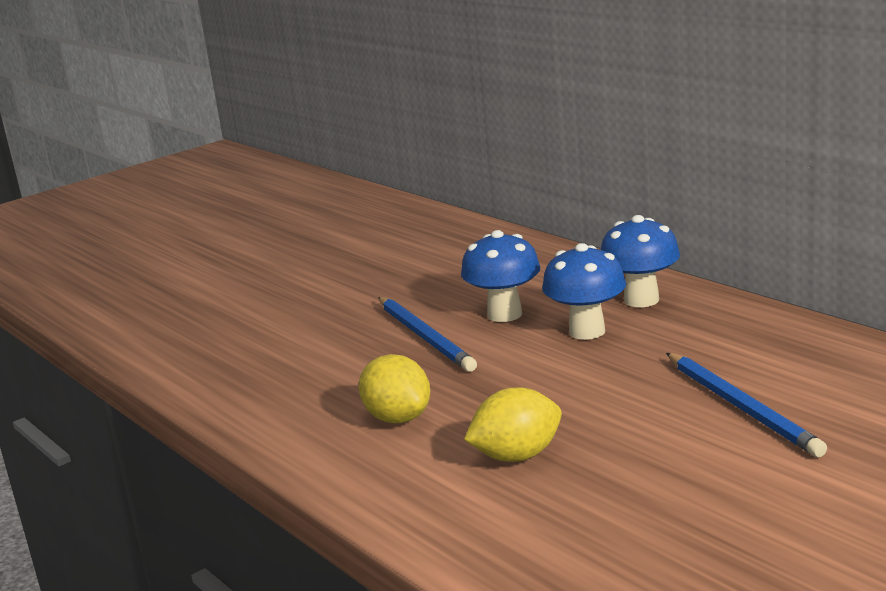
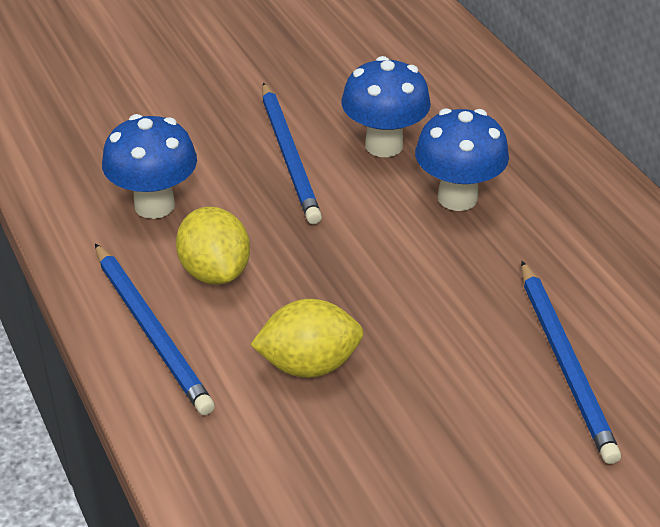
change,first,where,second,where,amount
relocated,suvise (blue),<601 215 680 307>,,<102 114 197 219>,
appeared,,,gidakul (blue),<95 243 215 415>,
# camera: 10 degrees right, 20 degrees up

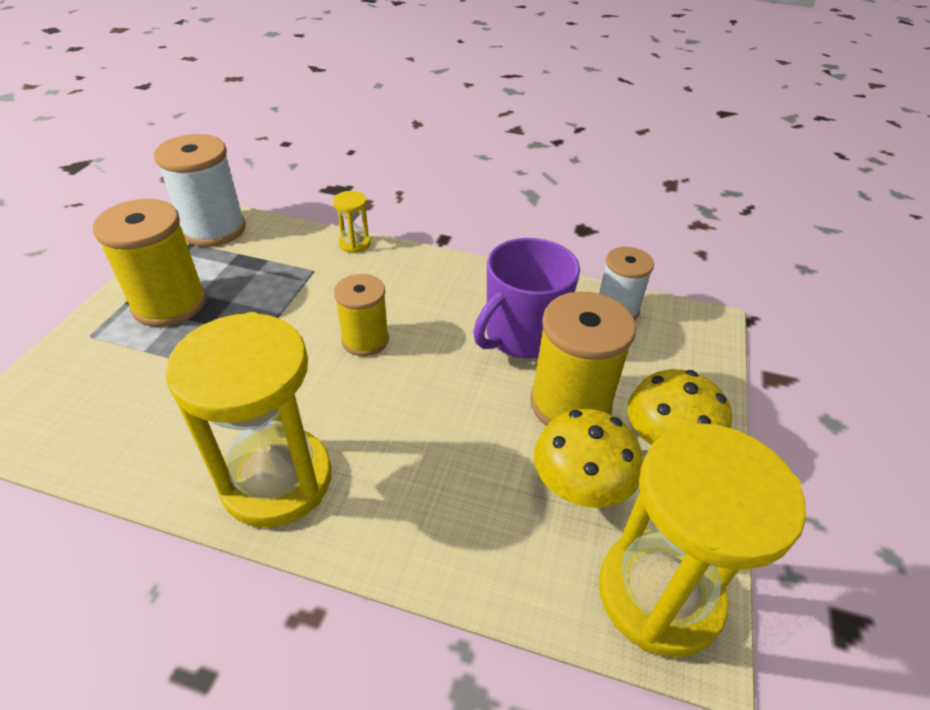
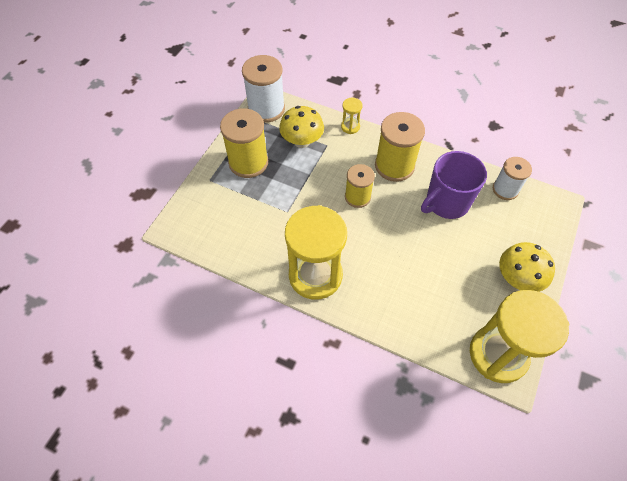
change,first,where,second,where,amount
relocated,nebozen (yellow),<530 291 636 426>,,<375 112 425 182>,
relocated,suvise (yellow),<534 409 643 508>,,<279 106 324 148>,
# camera: 10 degrees right, 15 degrees up

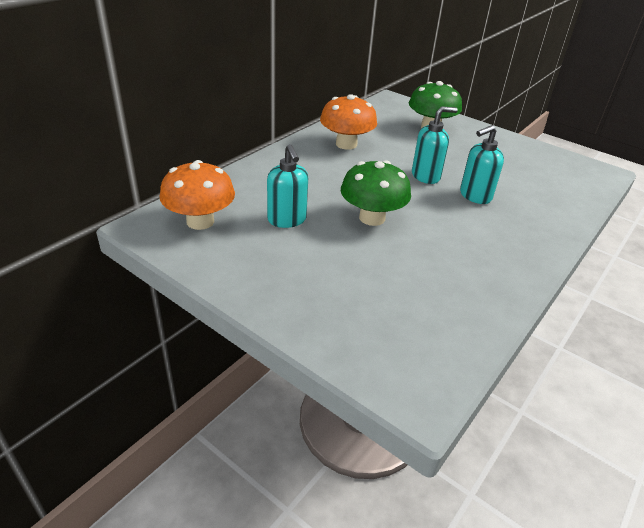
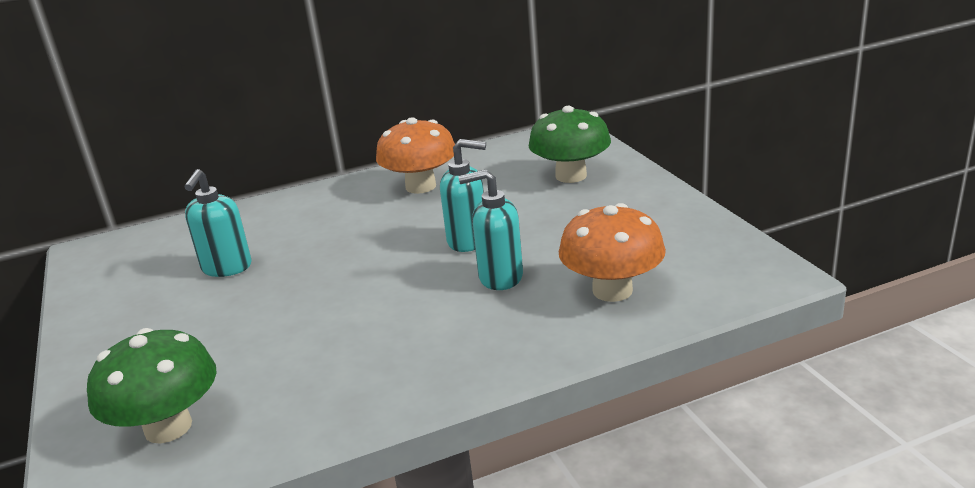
change,first,where,second,where,amount
relocated,suvise (orange),<160 160 235 230>,,<559 203 666 302>,
relocated,suvise (green),<341 160 411 226>,,<87 328 217 443>,
# camera: 35 degrees right, 10 degrees down

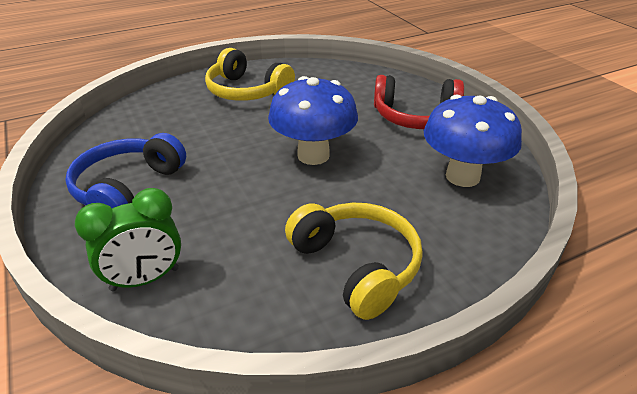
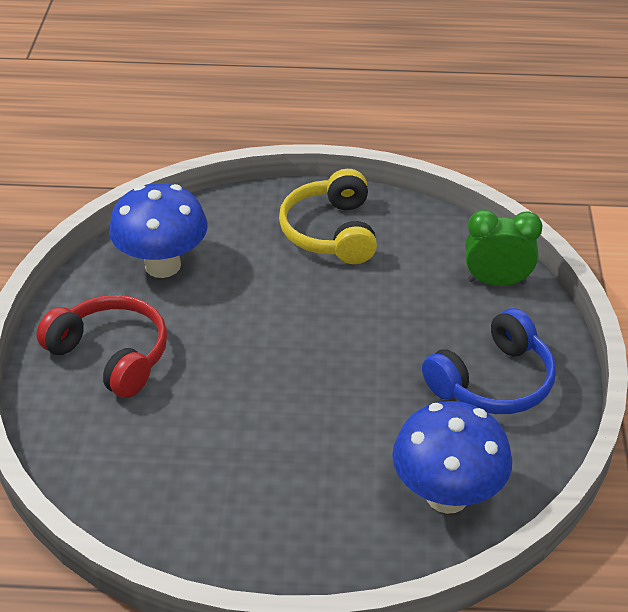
change,first,where,second,where,amount
missing,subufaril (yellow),<205 48 295 101>,,,
relocated,suvise (blue),<268 76 358 165>,,<392 401 512 514>,
# camera: 150 degrees left, 5 degrees up

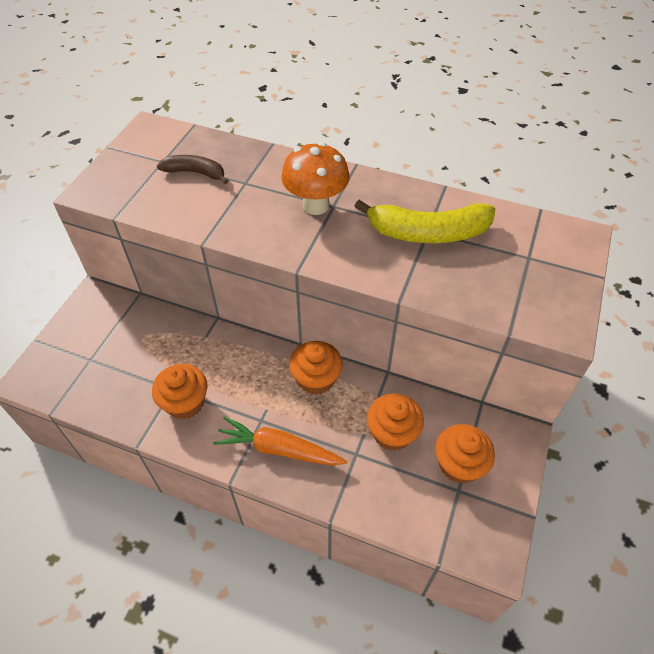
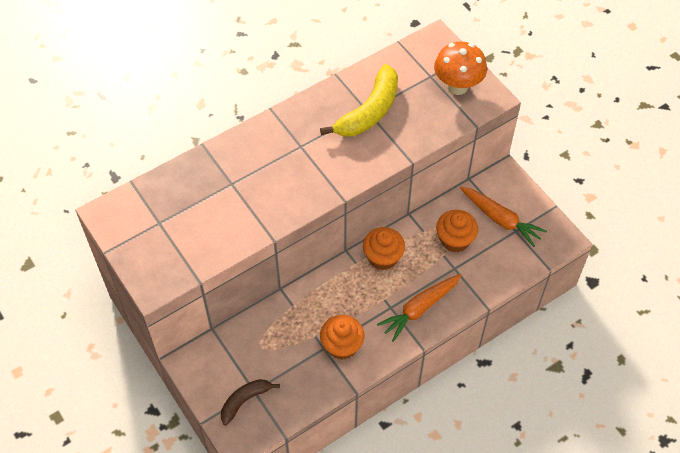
change,first,where,second,where,amount
relocated,suvise (orange),<281 142 350 215>,,<434 42 487 95>,
relocated,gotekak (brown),<157 155 228 184>,,<221 379 280 425>,
exchanged,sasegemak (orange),<435 424 495 484>,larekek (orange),<460 187 547 247>,
# camera: 55 degrees left, 5 degrees up

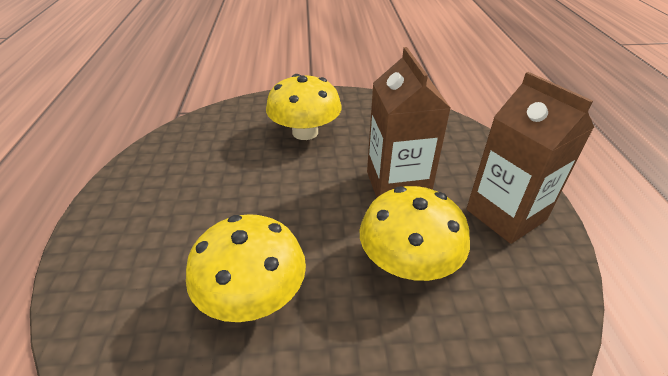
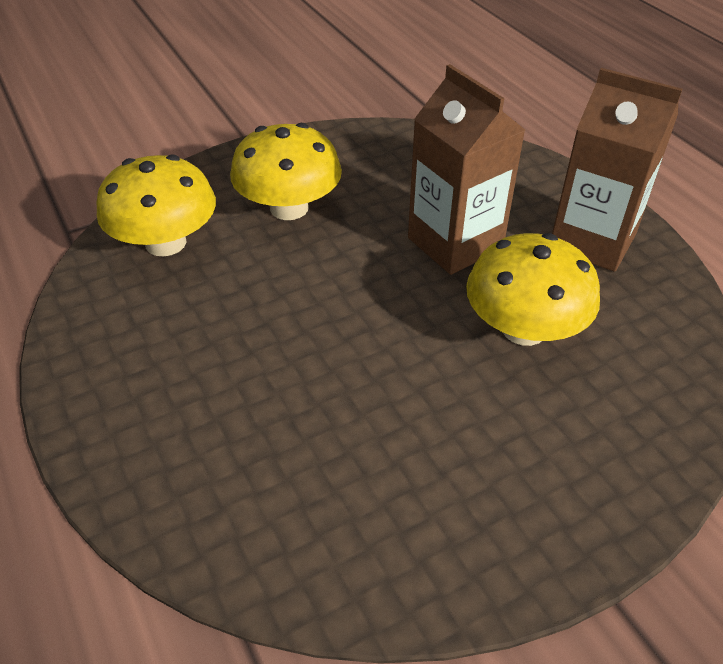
change,first,where,second,where,amount
relocated,suvise (yellow),<186 214 306 322>,,<96 154 216 257>,
# camera: 25 degrees left, 5 degrees up

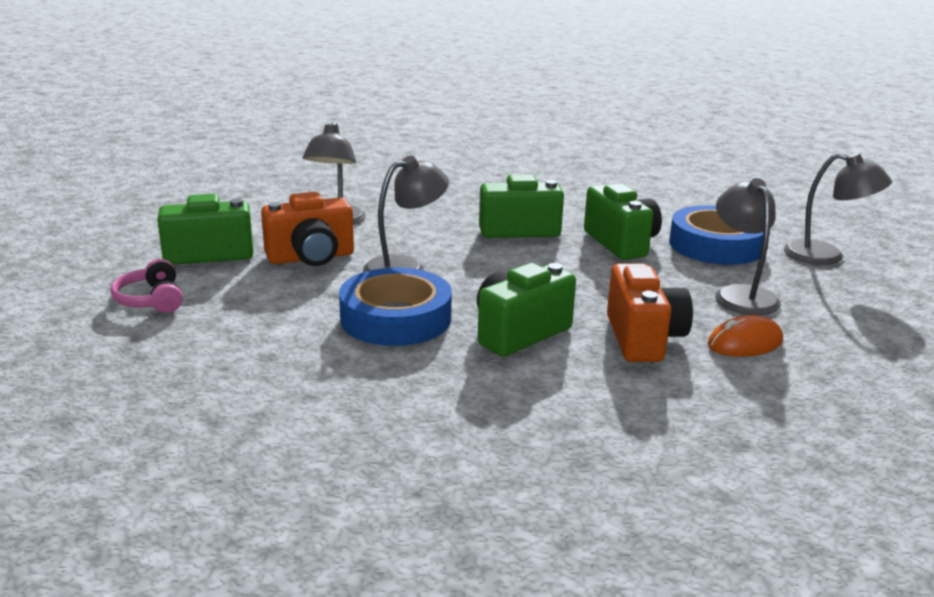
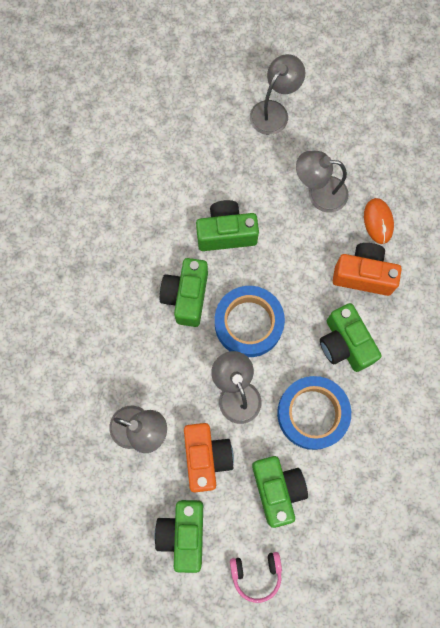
change,first,where,second,where,amount
relocated,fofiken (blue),<669 205 763 265>,,<215 286 285 357>,
appeared,,,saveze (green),<252 456 308 528>,
# camera: 75 degrees left, 50 degrees up

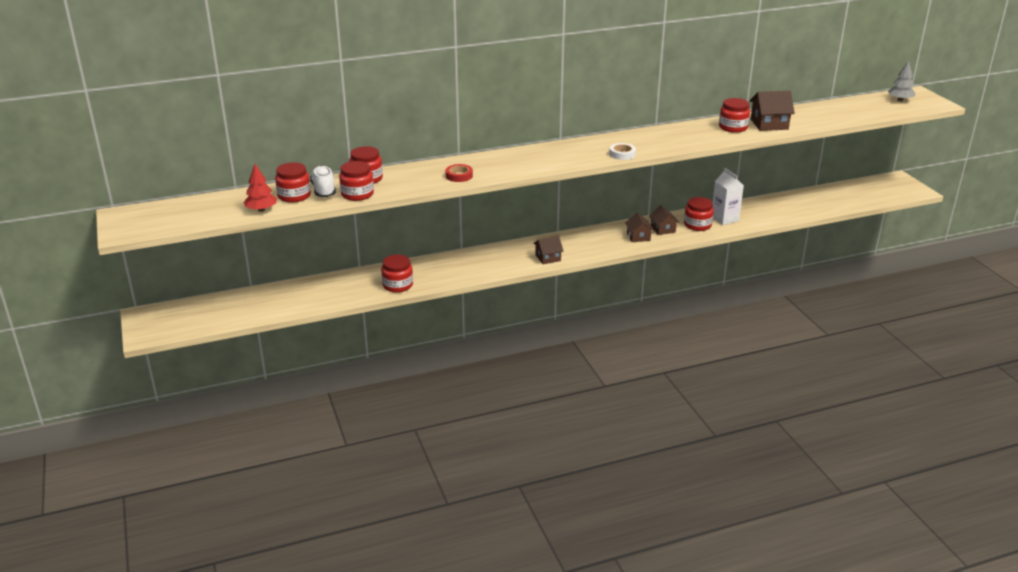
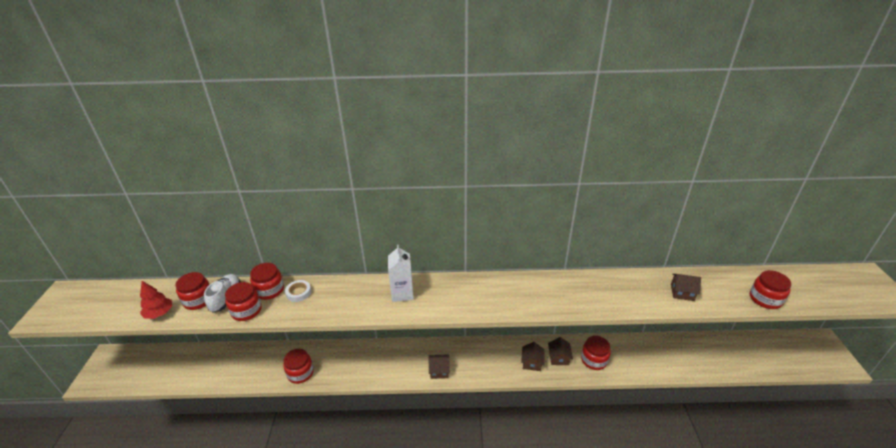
change,first,where,second,where,amount
missing,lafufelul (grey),<888 61 916 101>,,,
size,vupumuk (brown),<750 91 795 131>,,<671 274 701 301>,x0.65
relocated,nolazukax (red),<719 98 750 133>,,<750 270 791 309>,
relocated,fofiken (white),<609 143 636 160>,,<285 280 311 302>,
missing,fofiken (red),<446 164 473 182>,,,
relocated,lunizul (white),<712 168 744 225>,,<388 245 414 302>,
# camera: 20 degrees right, 5 degrees up

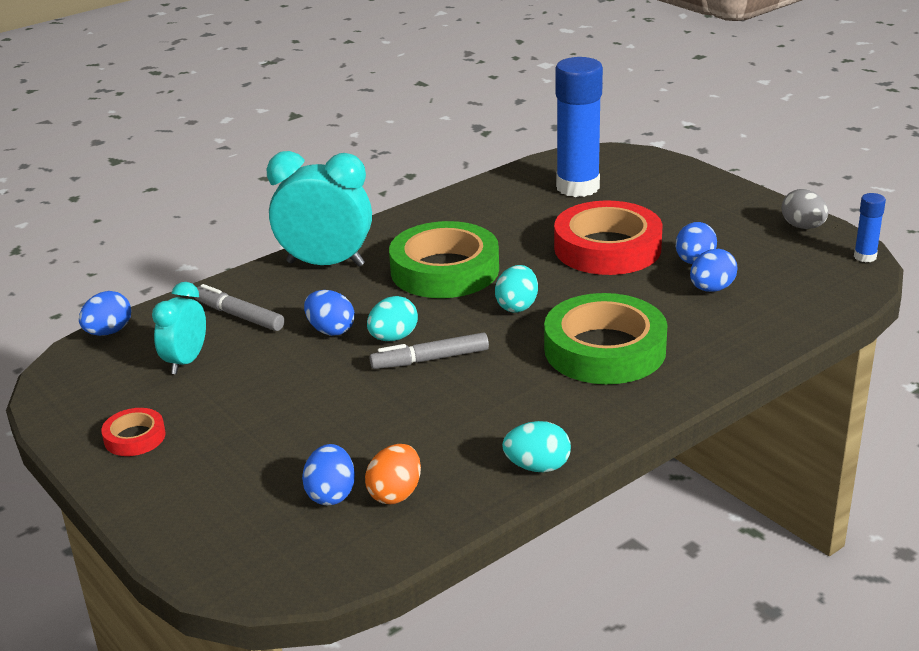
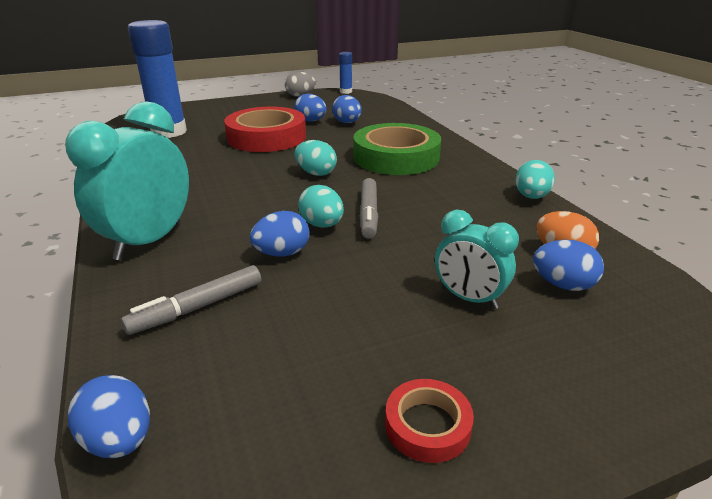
change,first,where,second,where,amount
missing,fofiken (green),<389 221 499 298>,,,
relocated,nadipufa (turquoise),<152 282 206 374>,,<435 210 519 309>,
# camera: 75 degrees left, 0 degrees up

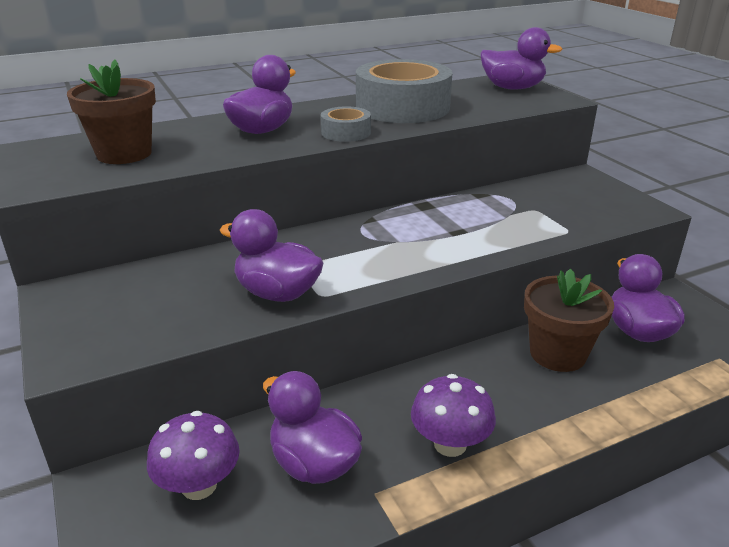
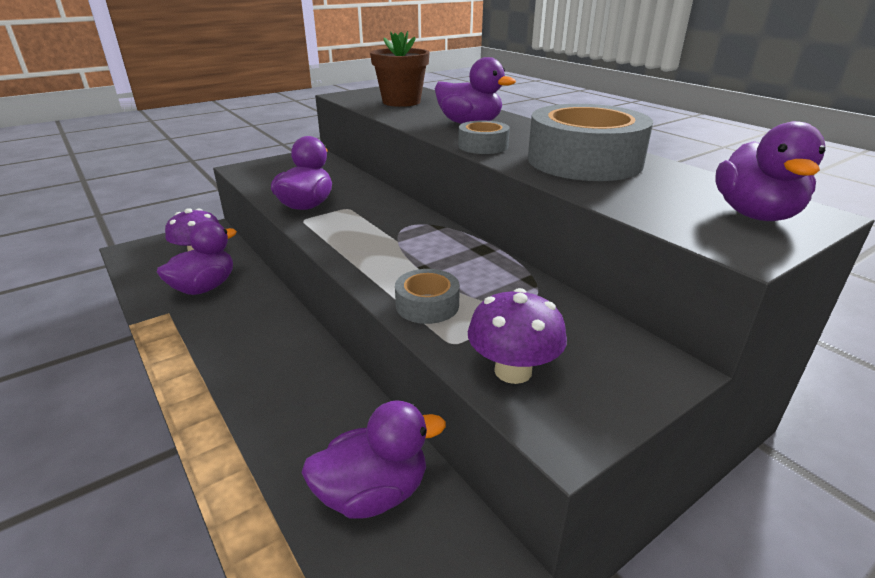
change,first,where,second,where,amount
missing,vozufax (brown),<524 269 614 372>,,,
relocated,suvise (purple),<411 374 496 457>,,<468 288 567 384>,
appeared,,,fofiken (grey),<395 269 460 324>,
# camera: 80 degrees right, 0 degrees up

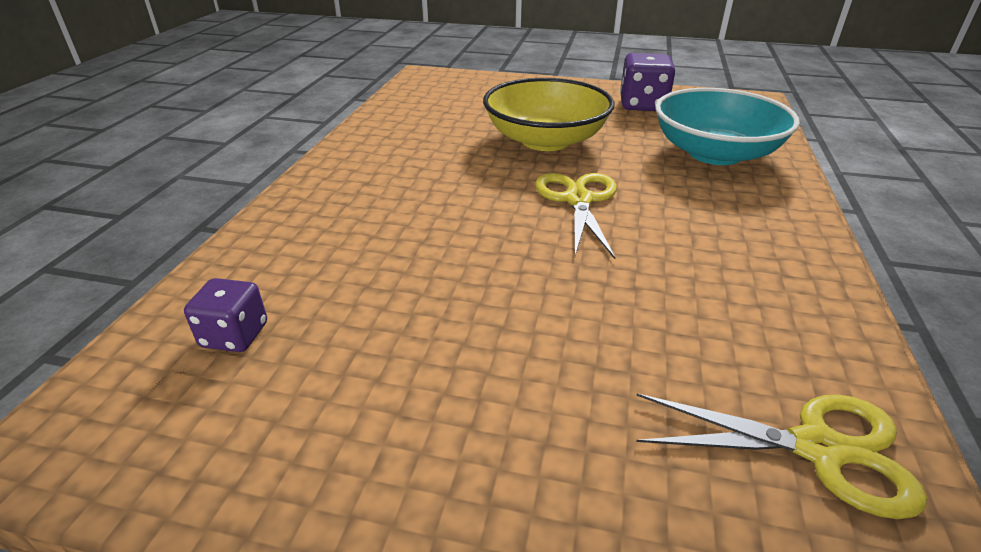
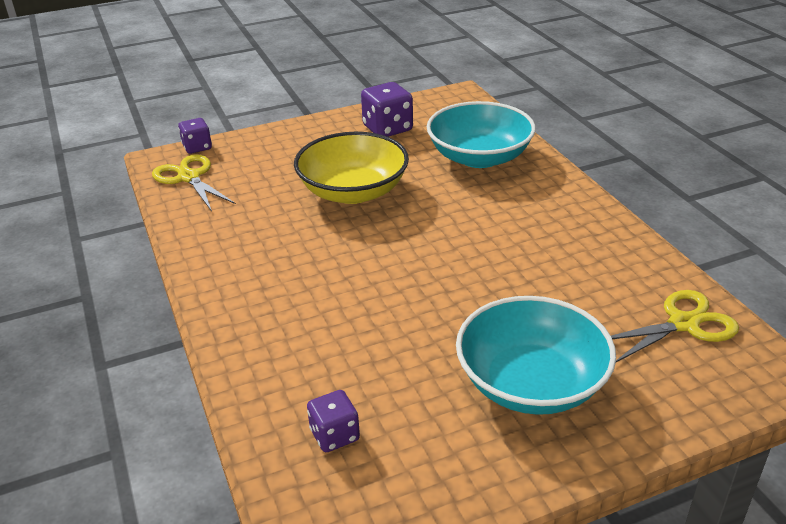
change,first,where,second,where,amount
relocated,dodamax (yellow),<535 173 617 259>,,<152 154 236 212>,
appeared,,,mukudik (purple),<178 118 212 154>,
appeared,,,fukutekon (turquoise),<456 296 616 415>,
# camera: 35 degrees left, 0 degrees up

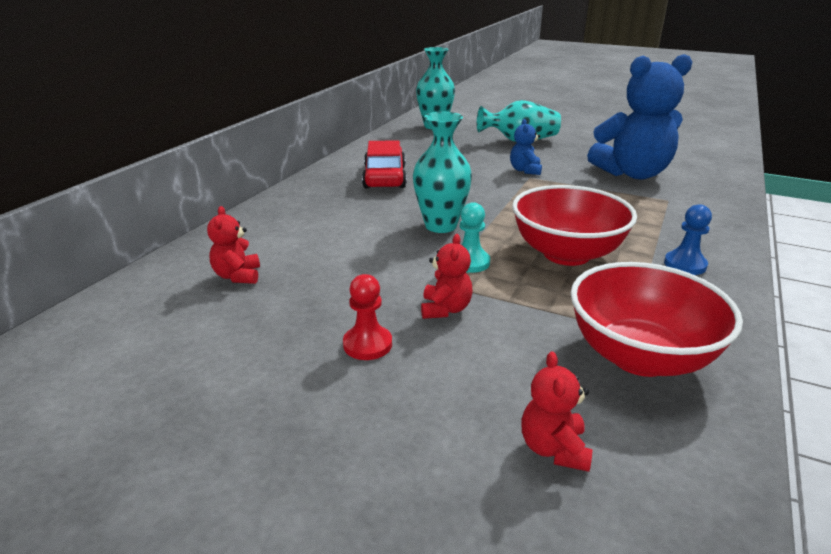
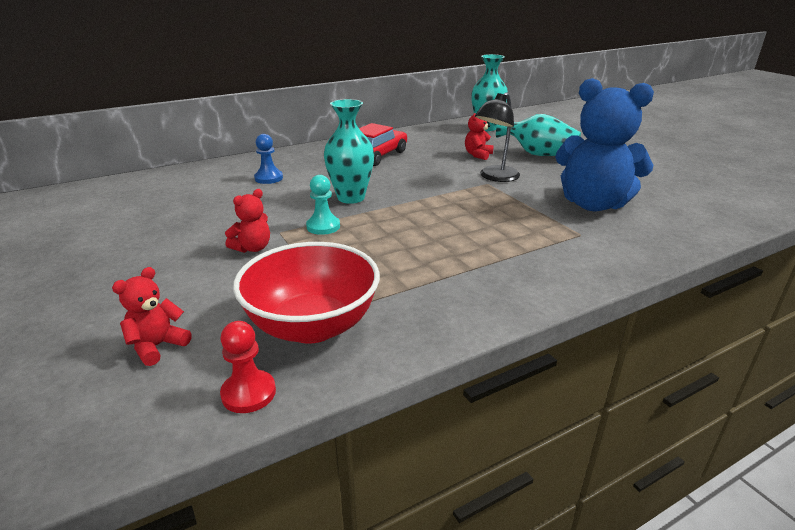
change,first,where,second,where,amount
exchanged,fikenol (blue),<510 119 542 175>,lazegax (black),<475 93 520 182>,
missing,fukutekon (red),<512 185 637 266>,,,
relocated,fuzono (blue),<664 204 712 275>,,<254 134 283 184>,
relocated,fikenol (red),<207 206 260 284>,,<465 113 494 160>,
relocated,fuzono (red),<343 274 392 360>,,<220 321 276 413>,
# camera: 35 degrees right, 0 degrees up

